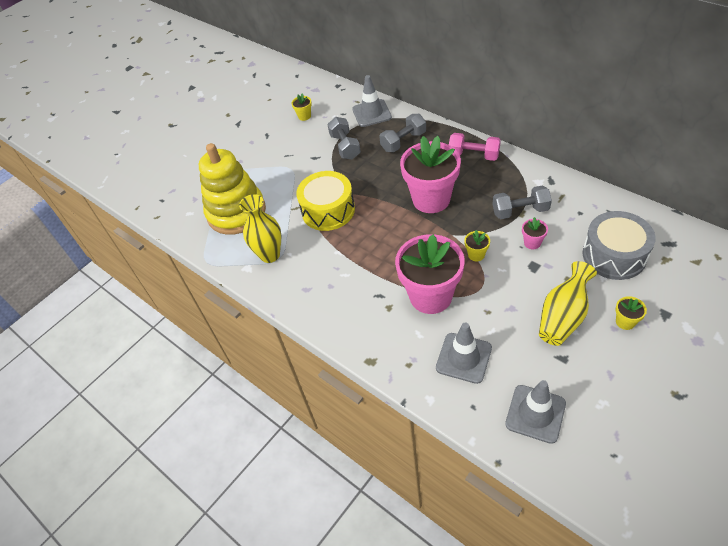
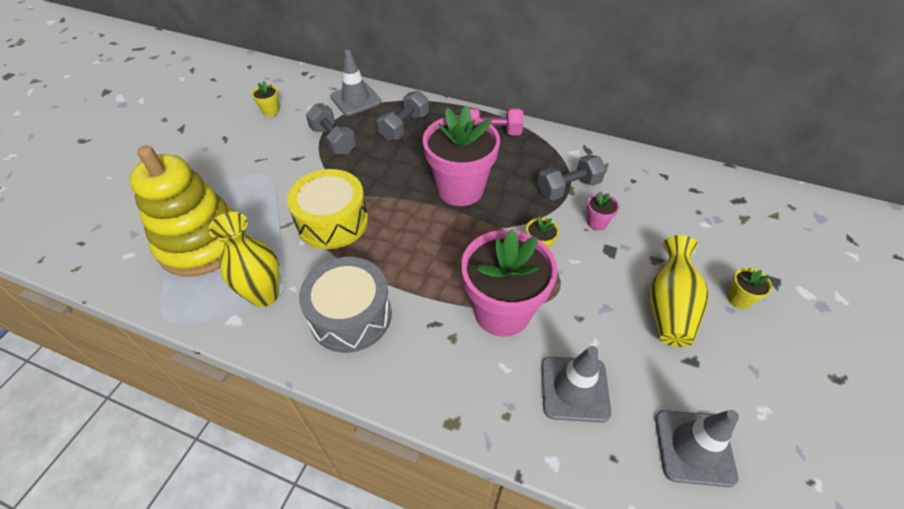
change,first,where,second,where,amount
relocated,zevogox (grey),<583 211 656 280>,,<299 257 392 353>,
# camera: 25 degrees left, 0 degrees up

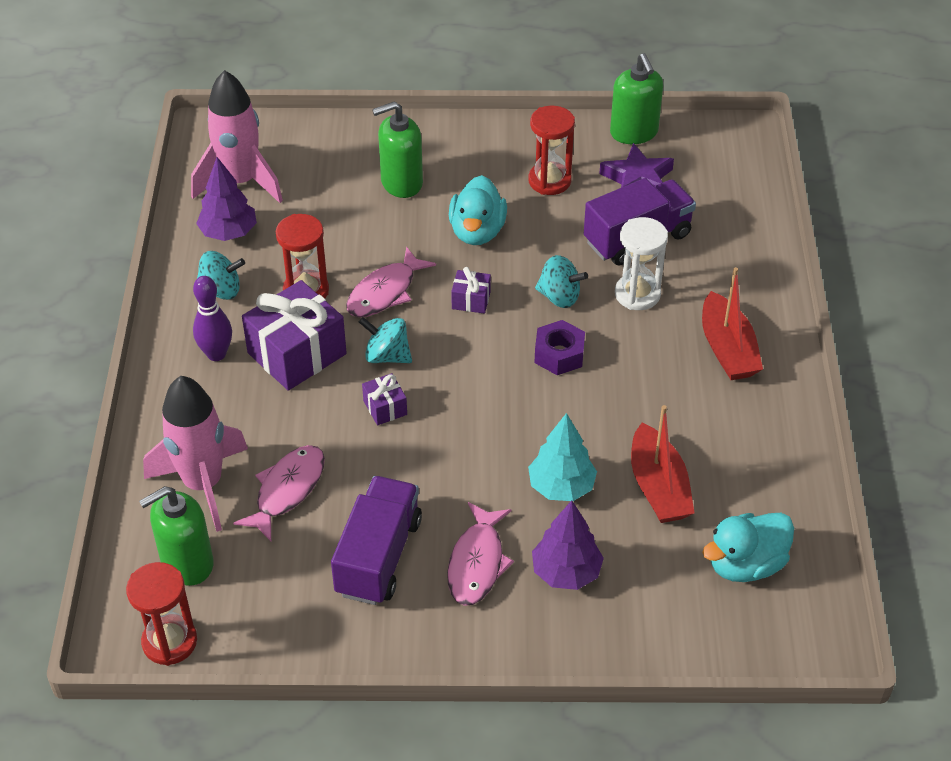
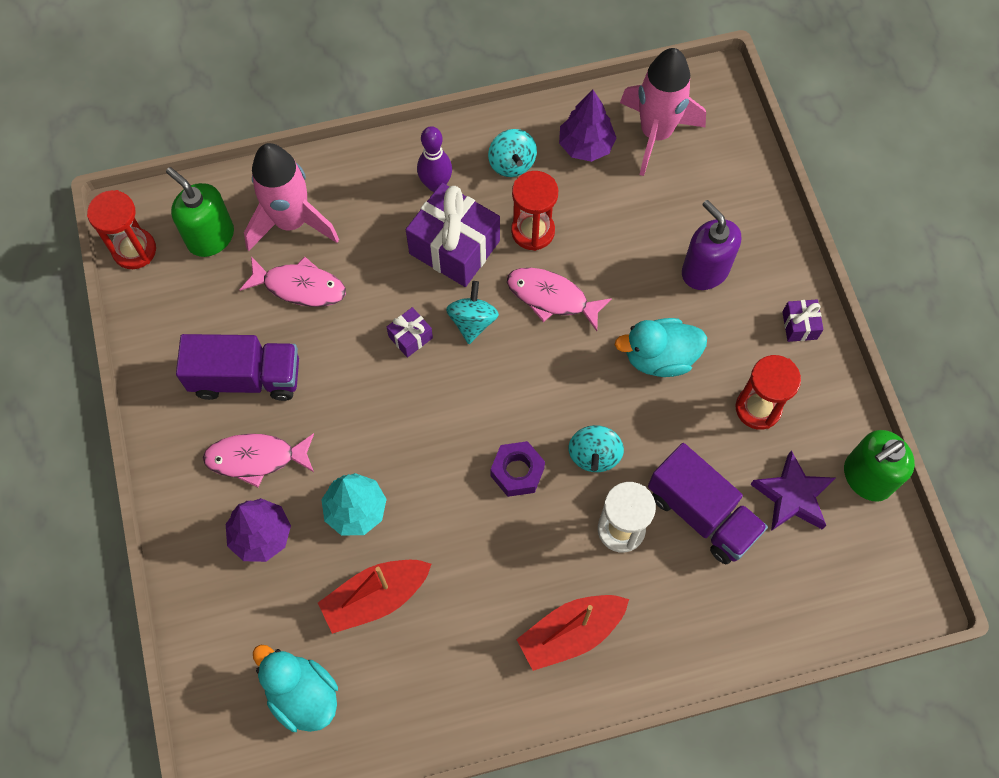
change,first,where,second,where,amount
colour,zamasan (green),<372 101 423 198>,zamasan (purple),<682 200 741 290>,
relocated,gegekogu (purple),<451 267 491 314>,,<782 299 824 342>,
# camera: 75 degrees right, 20 degrees up

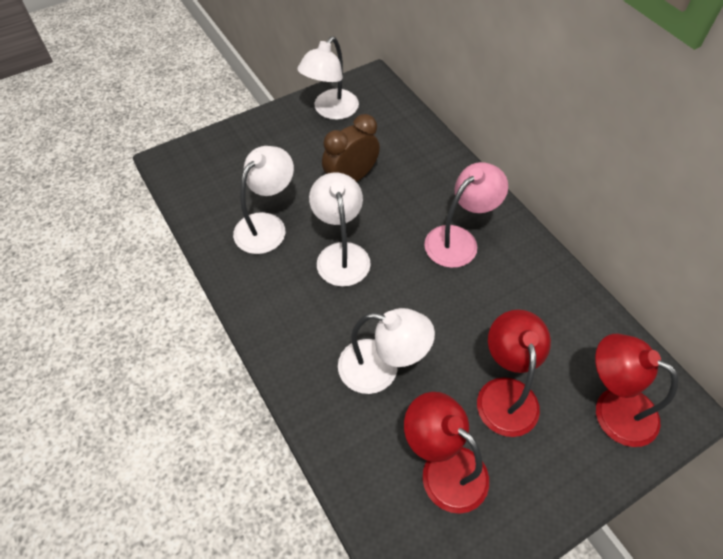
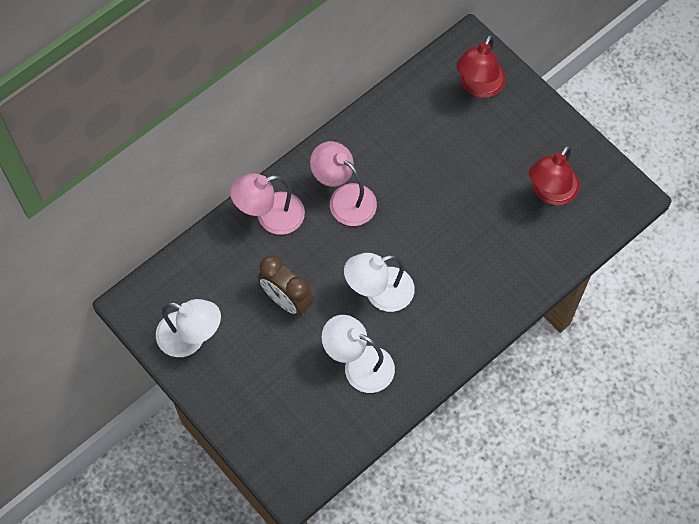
change,first,where,second,where,amount
missing,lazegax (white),<338 308 435 394>,,,
missing,lazegax (red),<477 310 551 437>,,,
appeared,,,lazegax (pink),<230 173 305 235>,
# camera: 100 degrees left, 10 degrees up

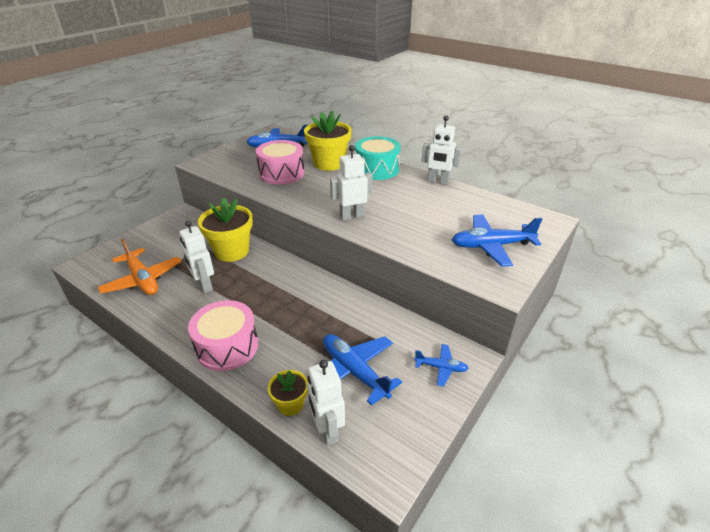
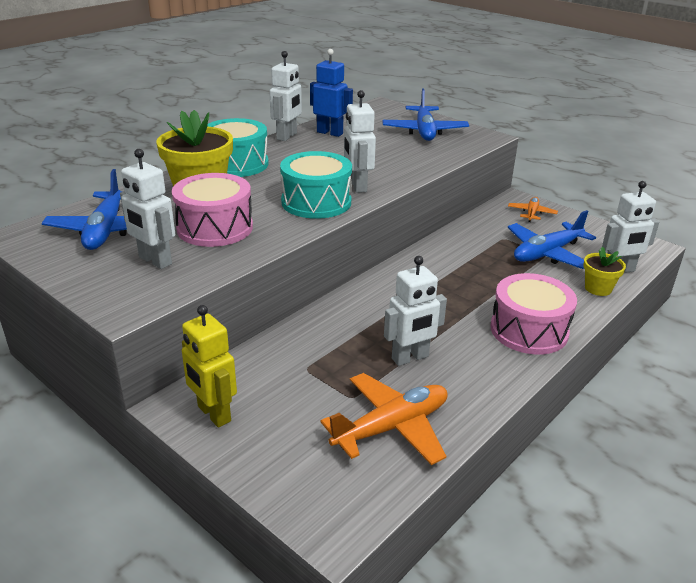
change,first,where,second,where,amount
missing,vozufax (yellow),<198 198 253 262>,,,
colour,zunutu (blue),<414 344 468 387>,zunutu (orange),<508 197 558 222>,
appeared,,,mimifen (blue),<310 49 353 137>,
appeared,,,mimifen (white),<120 149 175 269>,
appeared,,,zevogox (turquoise),<280 151 352 219>,
appeared,,,mimifen (yellow),<182 305 237 428>,
# camera: 85 degrees left, 5 degrees down

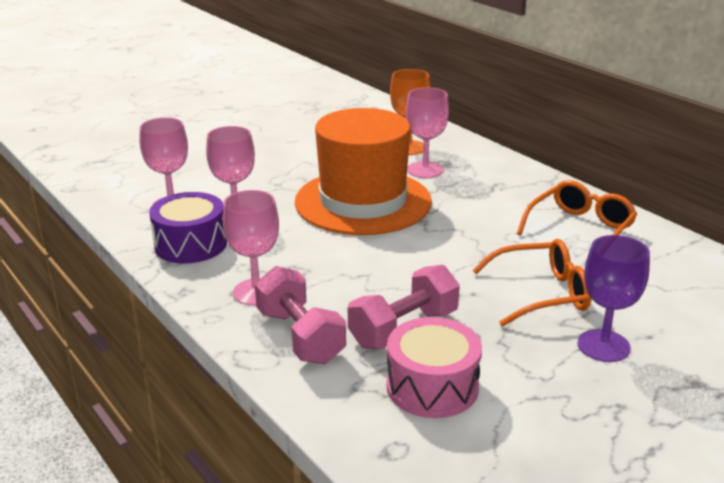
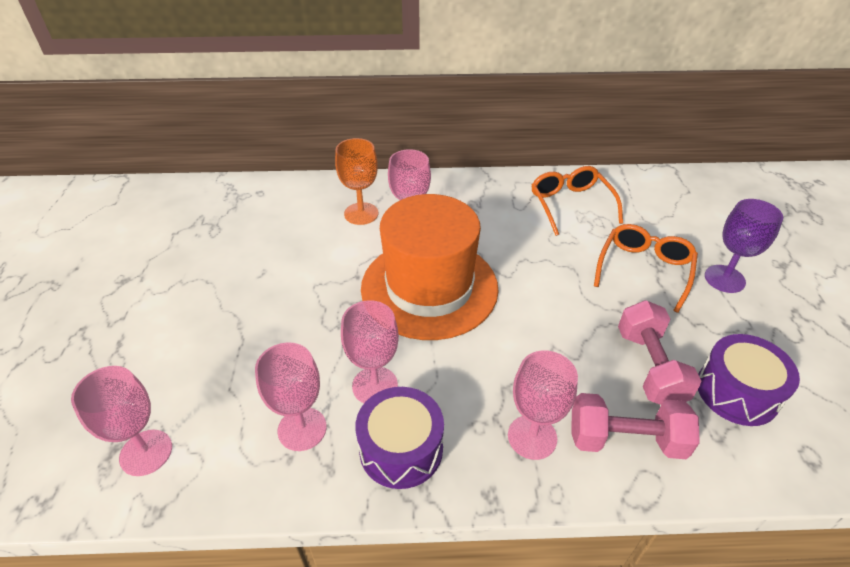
change,first,where,second,where,amount
colour,zevogox (pink),<386 317 482 418>,zevogox (purple),<698 334 800 426>,
appeared,,,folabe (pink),<71 366 172 476>,
# camera: 55 degrees left, 15 degrees up

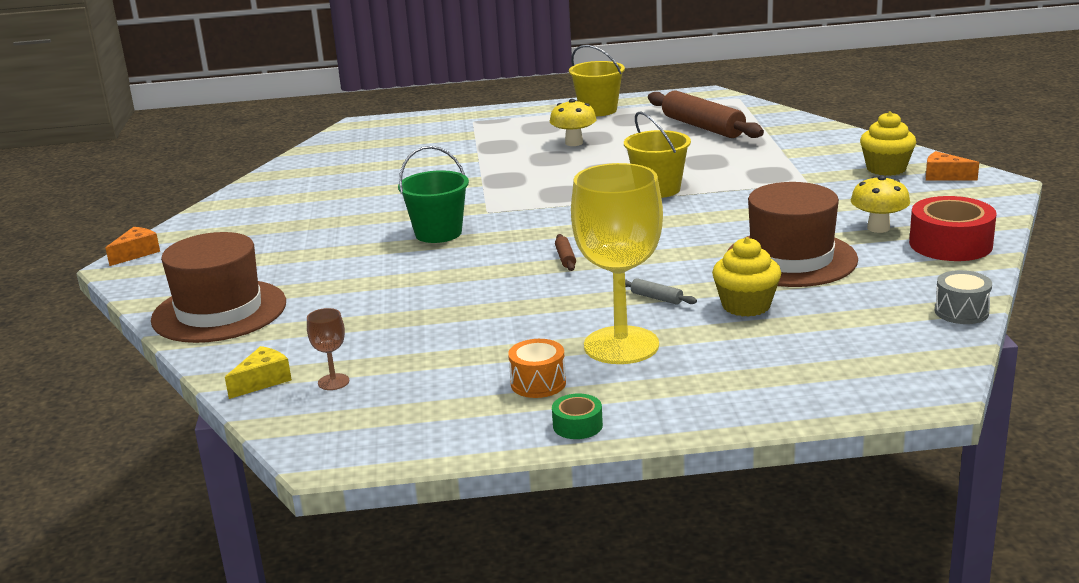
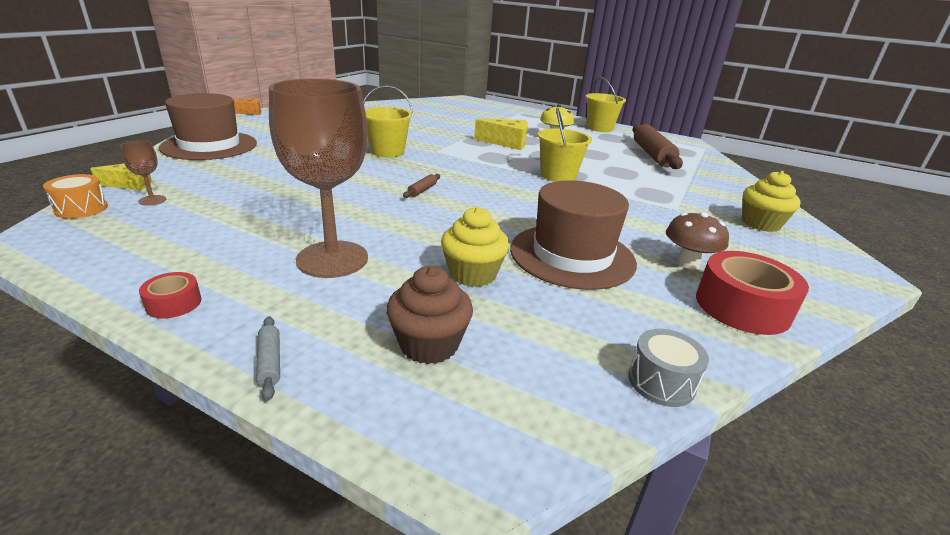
change,first,where,second,where,amount
colour,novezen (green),<398 146 469 243>,novezen (yellow),<363 85 413 157>,
missing,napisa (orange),<926 151 979 181>,,,
colour,folabe (yellow),<571 163 663 364>,folabe (brown),<269 78 368 278>,
colour,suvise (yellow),<851 175 910 233>,suvise (brown),<666 212 729 270>,
relocated,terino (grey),<625 278 697 305>,,<256 316 280 401>,
relocated,zevogox (orange),<508 339 566 398>,,<43 174 108 219>,
colour,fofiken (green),<552 393 603 439>,fofiken (red),<139 272 201 318>,
appeared,,,napisa (yellow),<474 119 528 150>,
appeared,,,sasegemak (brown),<386 266 473 364>,
# camera: 30 degrees right, 5 degrees up

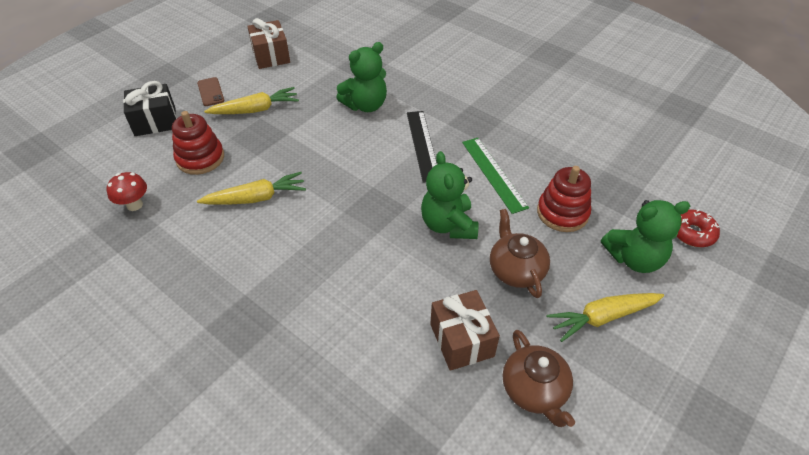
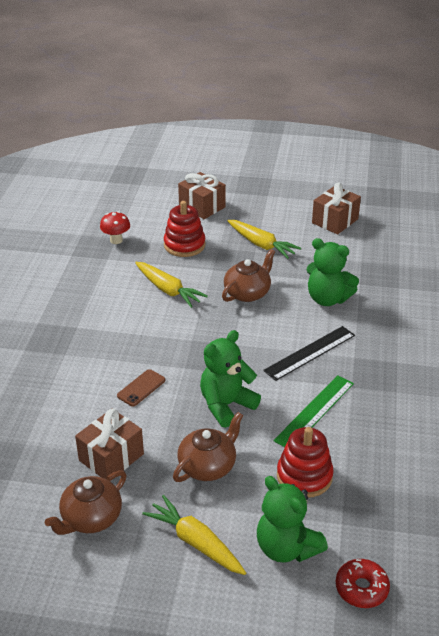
change,first,where,second,where,amount
relocated,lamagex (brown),<197 77 224 106>,,<117 369 165 406>,
colour,gegekogu (black),<123 81 177 136>,gegekogu (brown),<178 172 226 219>,
appeared,,,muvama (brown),<222 249 275 302>,
# camera: 60 degrees right, 10 degrees down

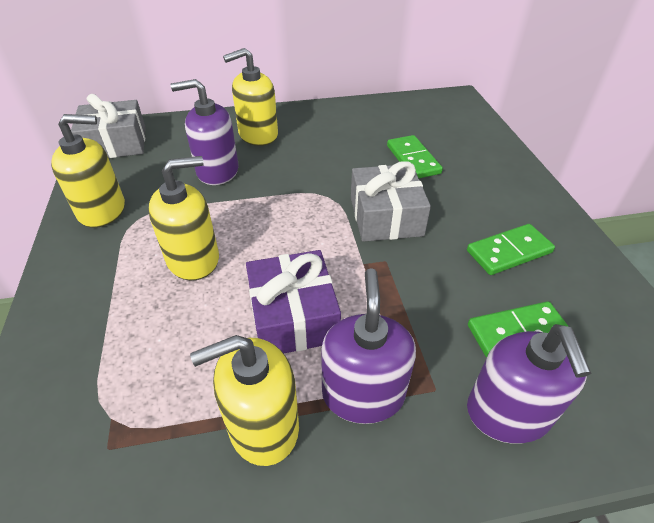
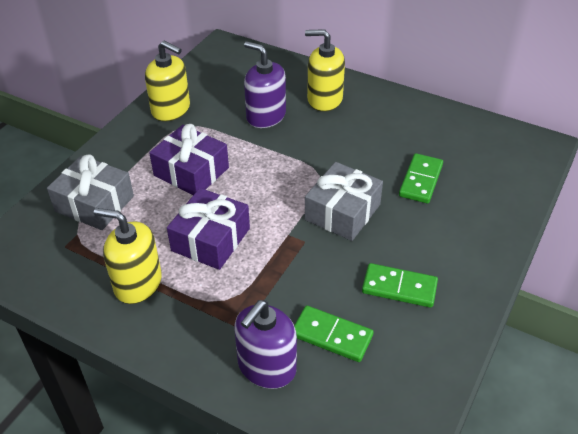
change,first,where,second,where,amount
relocated,gegekogu (grey),<71 94 146 158>,,<47 154 134 230>,
exchanged,zamasan (yellow),<148 156 219 280>,gegekogu (purple),<149 124 229 195>,
missing,zamasan (purple),<321 268 416 424>,,,
# camera: 40 degrees right, 0 degrees up

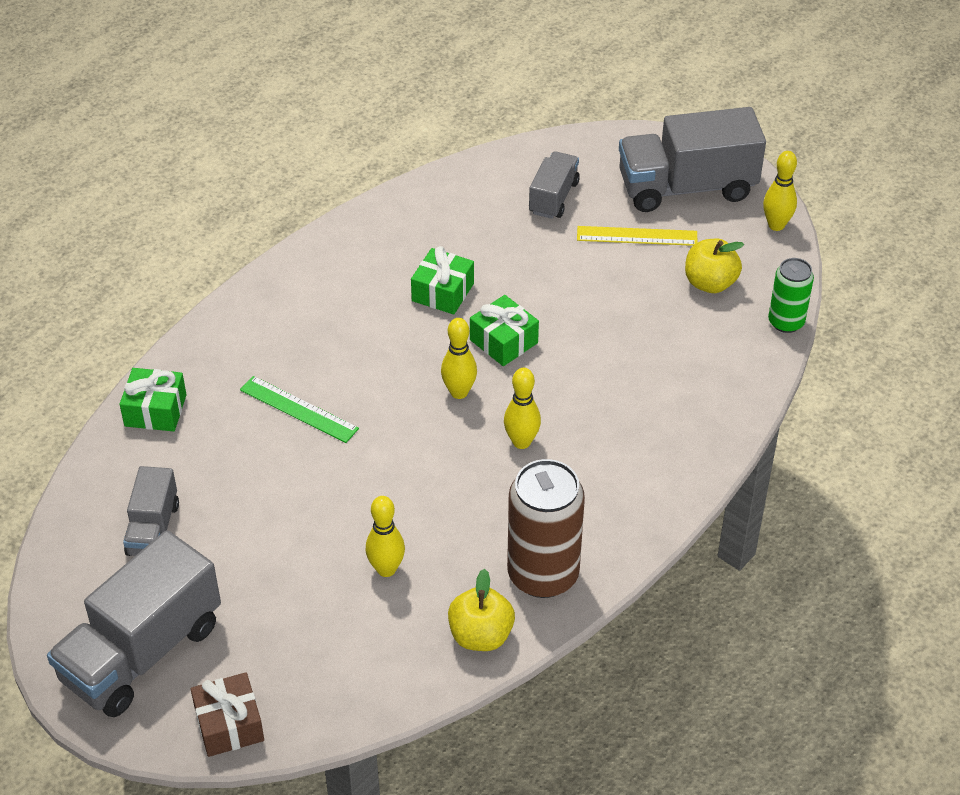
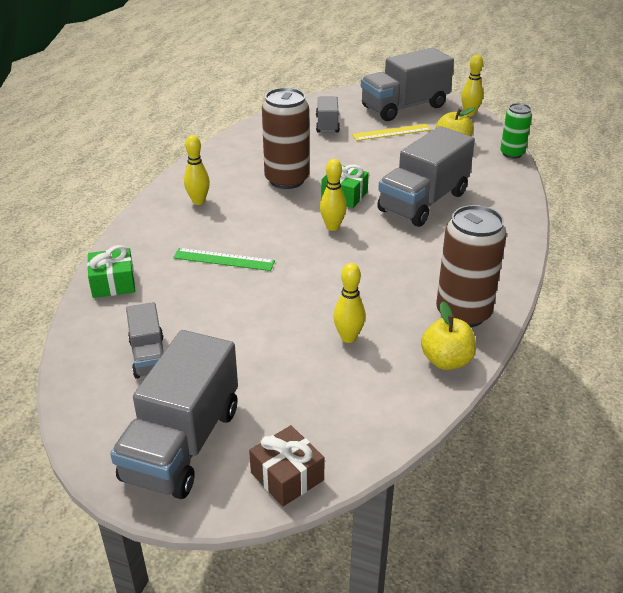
change,first,where,second,where,amount
exchanged,gegekogu (green),<411 246 474 314>,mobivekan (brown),<262 88 309 189>,
relocated,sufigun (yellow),<504 368 541 449>,,<184 135 210 205>,
appeared,,,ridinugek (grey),<377 126 475 227>,
# camera: 20 degrees left, 10 degrees down

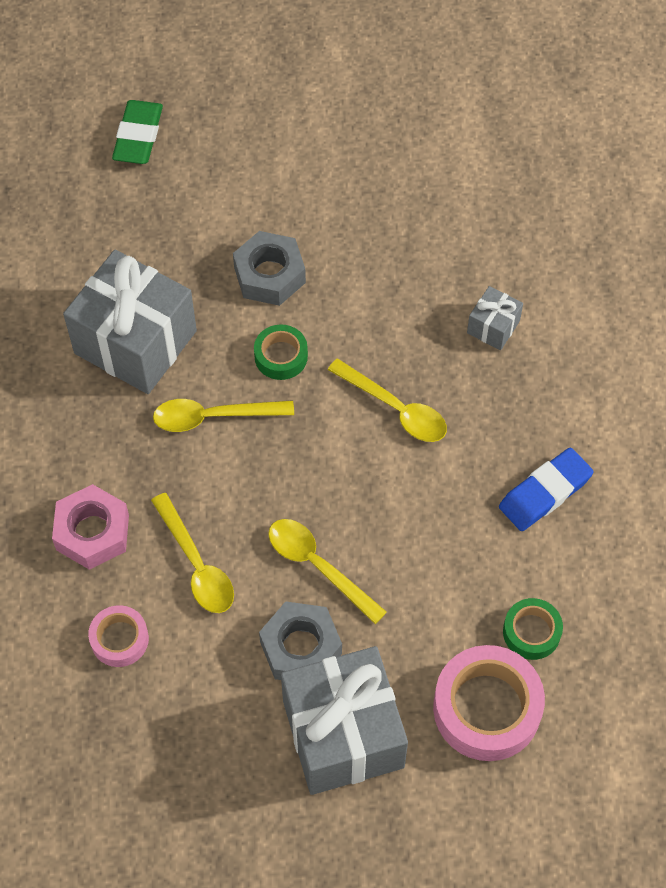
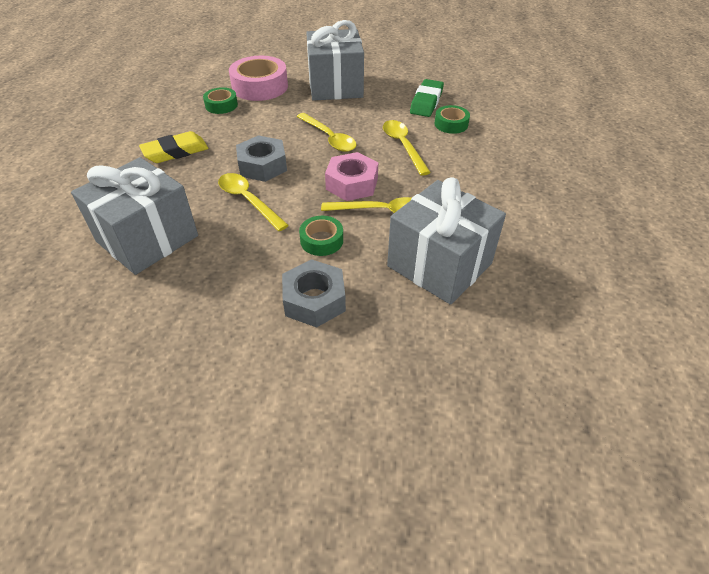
change,first,where,second,where,amount
relocated,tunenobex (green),<112 100 163 164>,,<410 79 444 117>,
size,gegekogu (grey),<467 286 523 350>,,<71 157 198 275>,x2.23
colour,tunenobex (blue),<499 448 594 531>,tunenobex (yellow),<139 131 208 163>,
relocated,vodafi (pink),<52 484 129 570>,,<325 152 378 201>,
relocated,vodafi (grey),<259 601 342 680>,,<236 135 287 182>,
colour,fofiken (pink),<88 605 149 667>,fofiken (green),<434 105 470 134>,
# camera: 170 degrees left, 15 degrees down

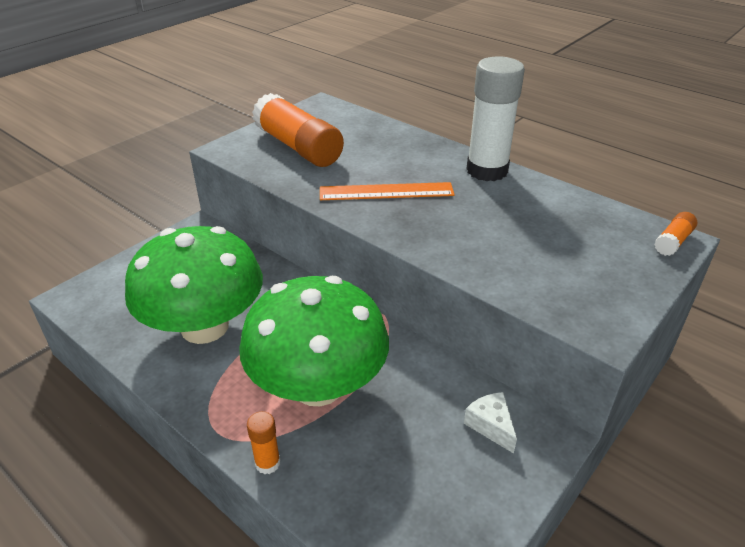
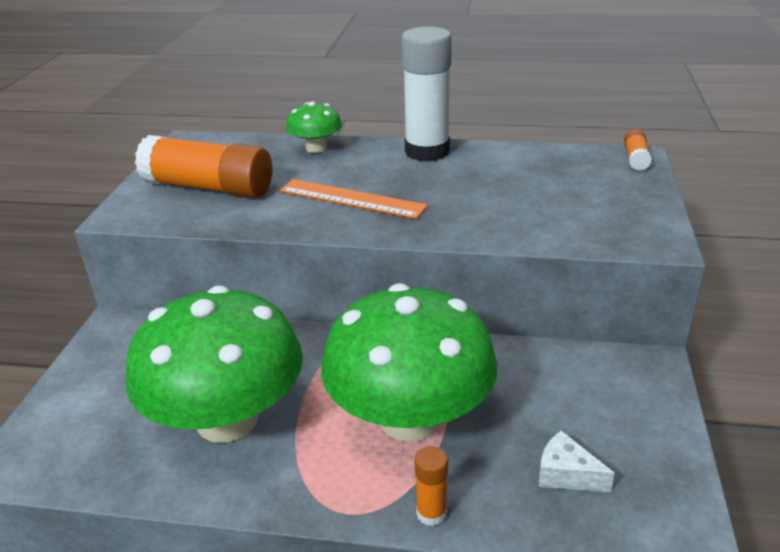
change,first,where,second,where,amount
spun,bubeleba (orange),<320 182 455 200>,,<280 179 428 219>,60 degrees clockwise
relocated,napisa (white),<464 392 517 454>,,<539 431 615 493>,
appeared,,,suvise (green),<286 101 342 153>,
# camera: 30 degrees left, 5 degrees down

